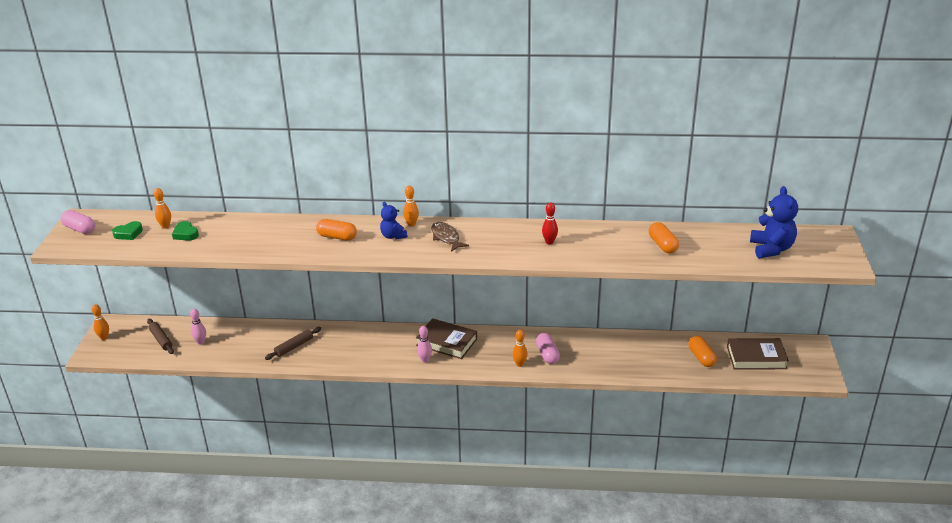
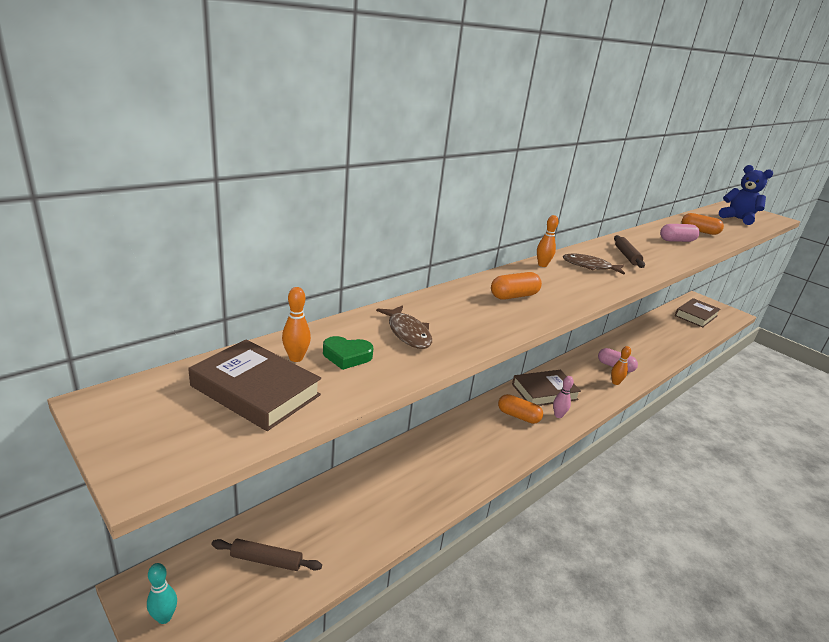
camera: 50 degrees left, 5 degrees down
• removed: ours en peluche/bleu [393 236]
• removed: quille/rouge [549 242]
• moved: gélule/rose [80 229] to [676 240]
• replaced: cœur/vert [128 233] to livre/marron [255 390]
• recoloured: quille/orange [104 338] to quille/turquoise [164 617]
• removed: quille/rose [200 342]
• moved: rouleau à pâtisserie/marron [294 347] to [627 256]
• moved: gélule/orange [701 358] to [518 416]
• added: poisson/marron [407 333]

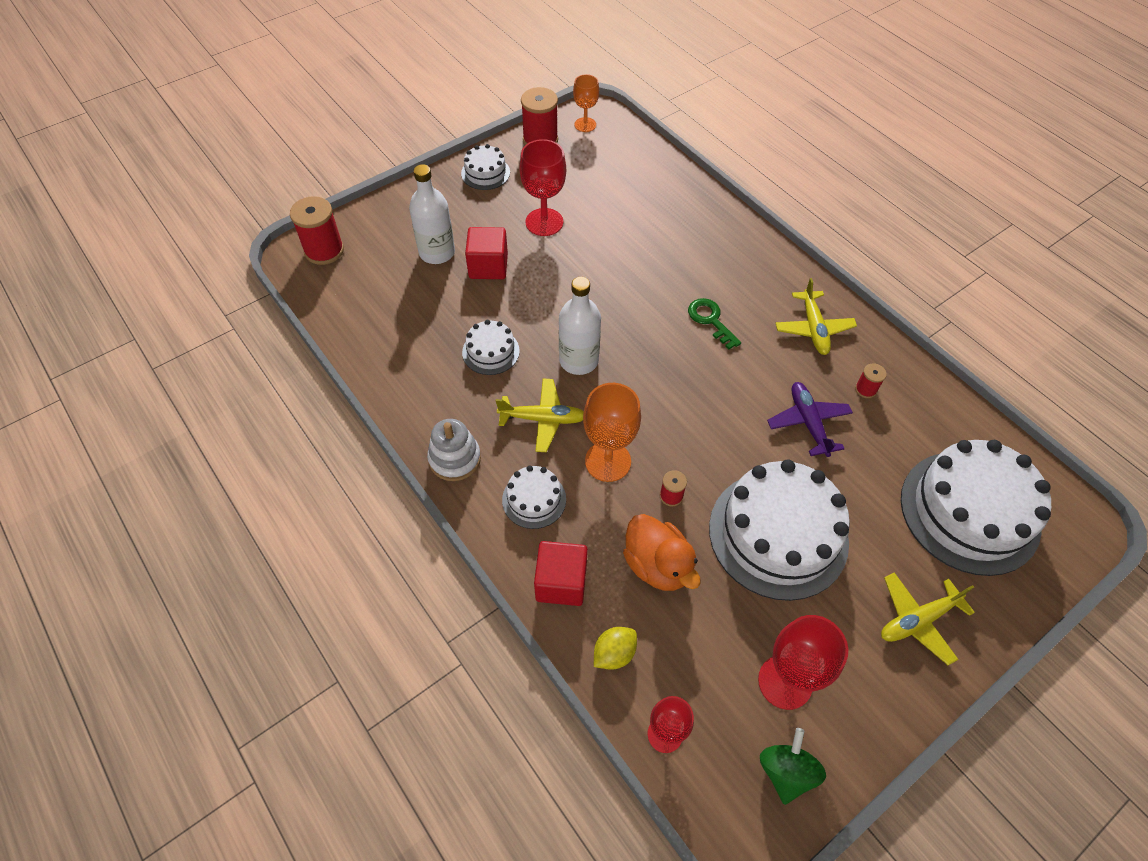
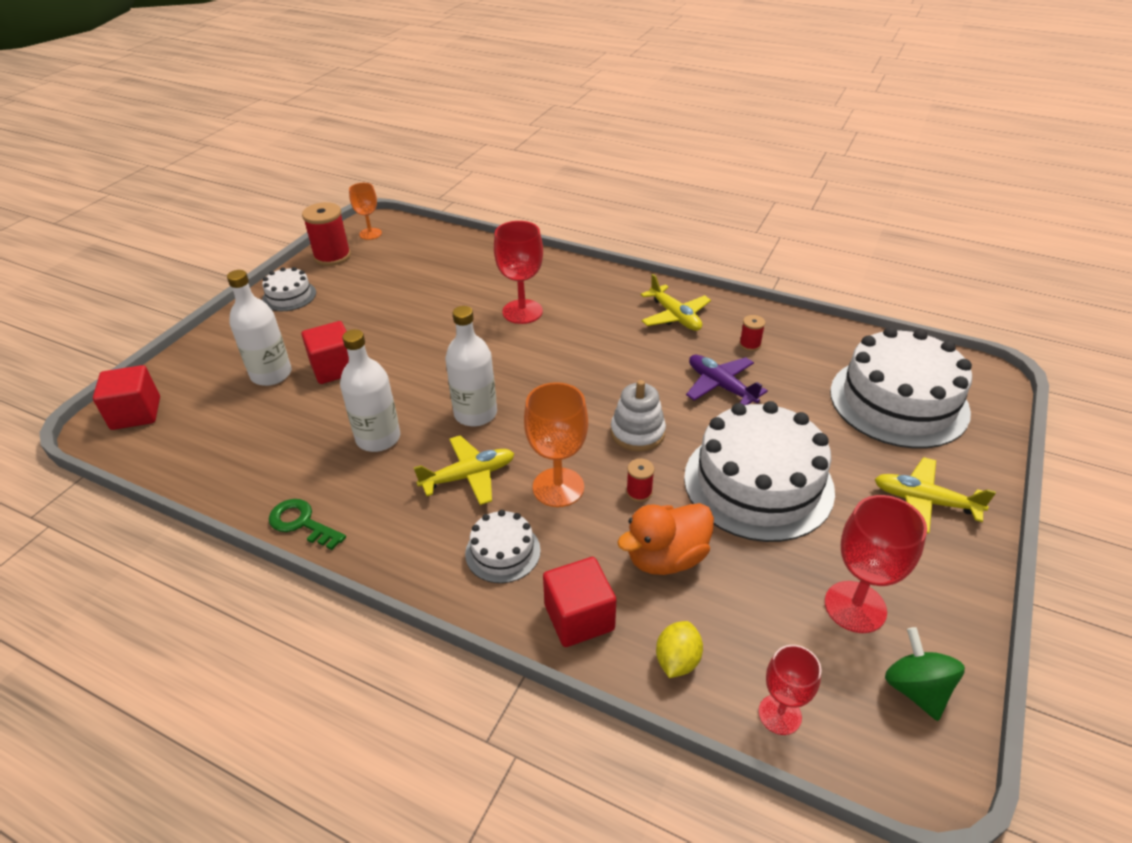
camera: 25 degrees left, 15 degrees down
• moved: verre à pied/rouge [544 222] to [522 312]
• replaced: bobine/rouge [324 250] to cube/rouge [136 413]
• moved: clé/vert [710 320] to [301 523]
• replaced: gâteau/blanc [491 351] to bouteille/blanc [378 438]
• moved: jouet à empiler/blanc [454 459] to [637 432]
• turned: canard/orange [657 565] = [666 558] 120 degrees clockwise
• turned: avion/jaune [917 620] = [924 501] 75 degrees clockwise

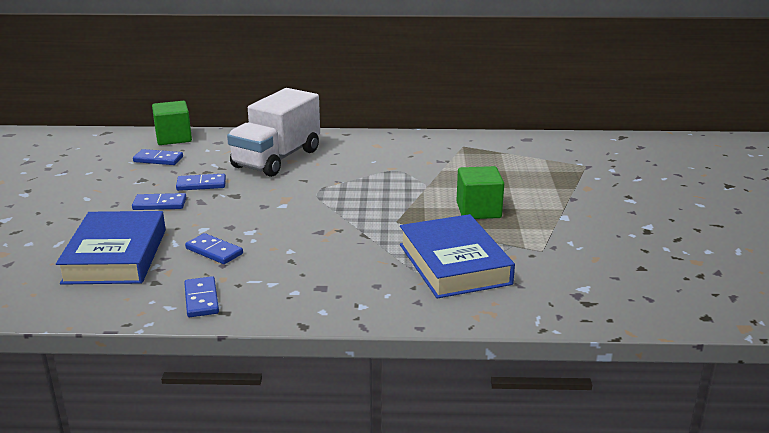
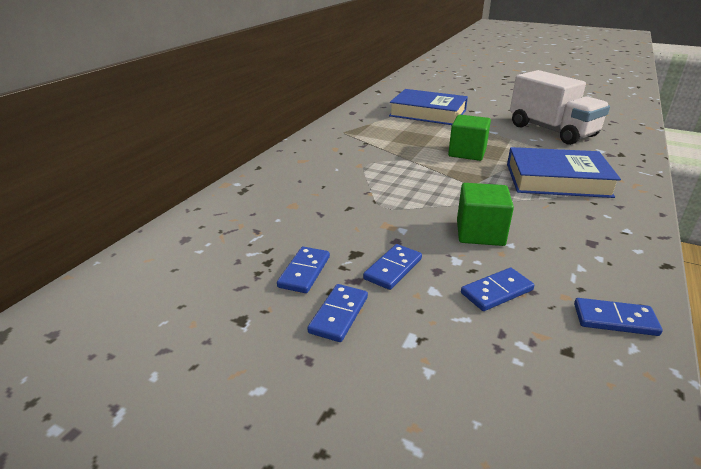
camera: 65 degrees left, 5 degrees up
• moved: camion/blanc [277 159] to [551 131]
• moved: cube/vert [173 138] to [480 233]
• moved: domino/bleu [158 159] to [393 269]
• moved: livre/bleu [116 256] to [428 113]

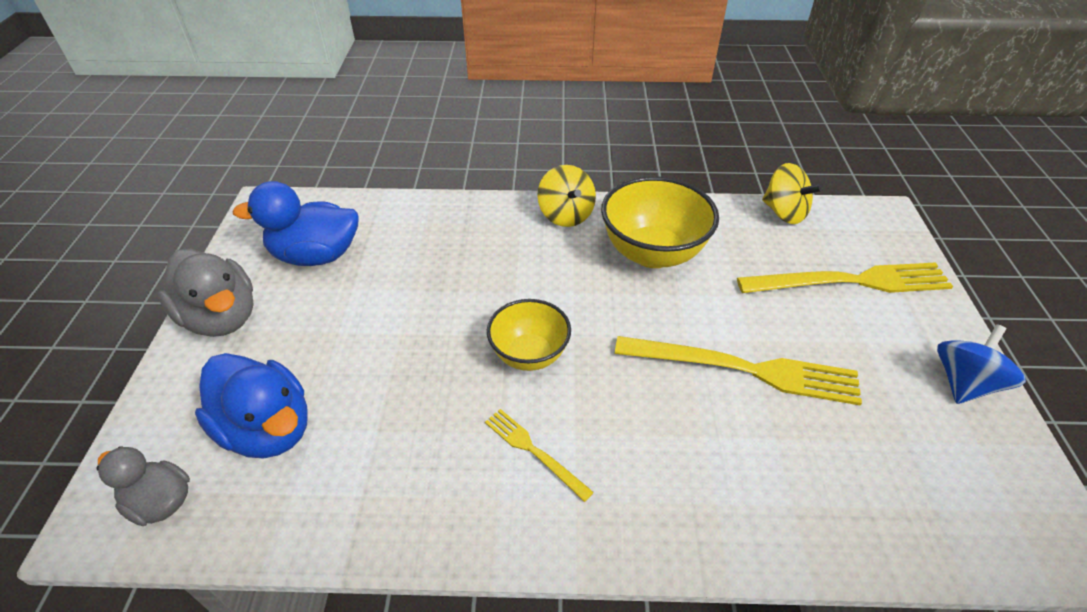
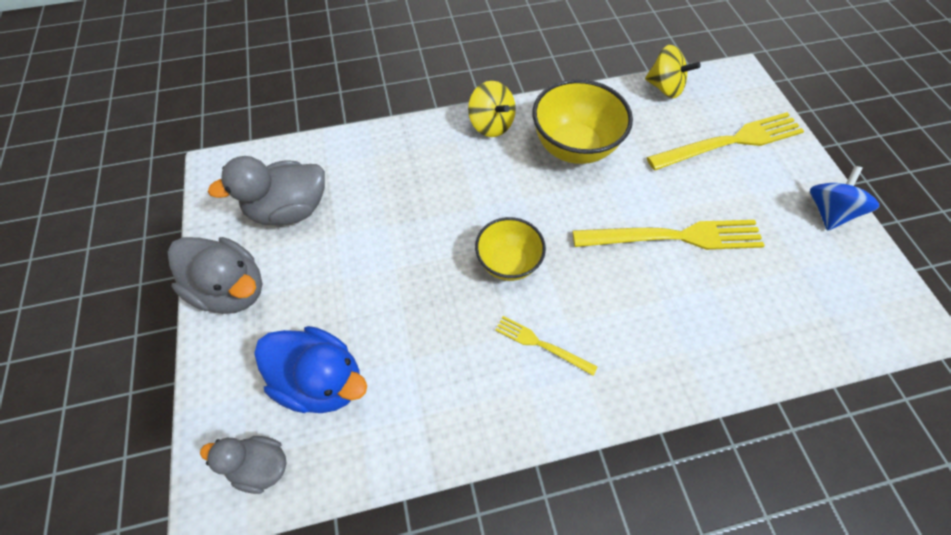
camera: 15 degrees left, 15 degrees up
• recoloured: canard/bleu [316 255] to canard/gris [289 210]

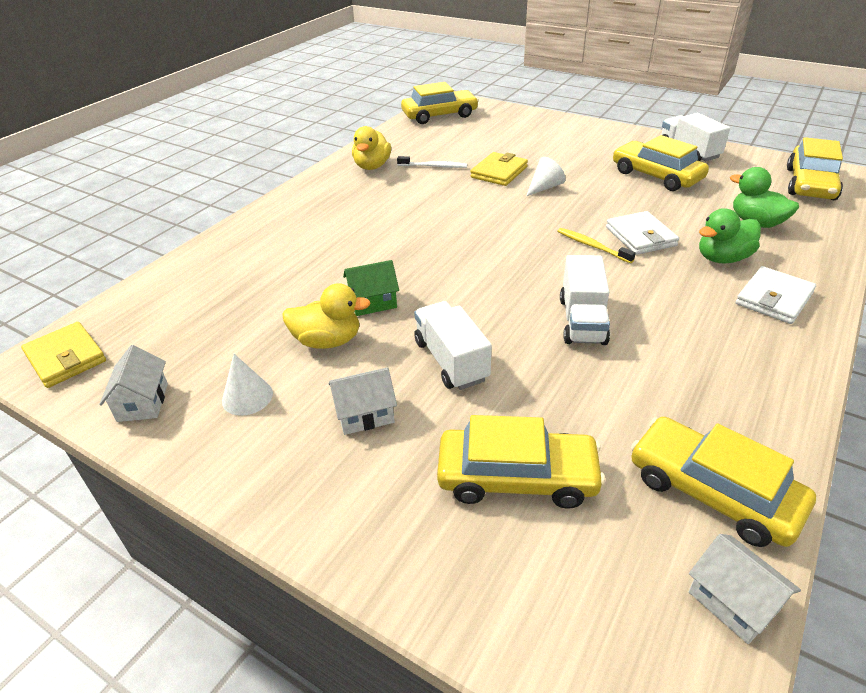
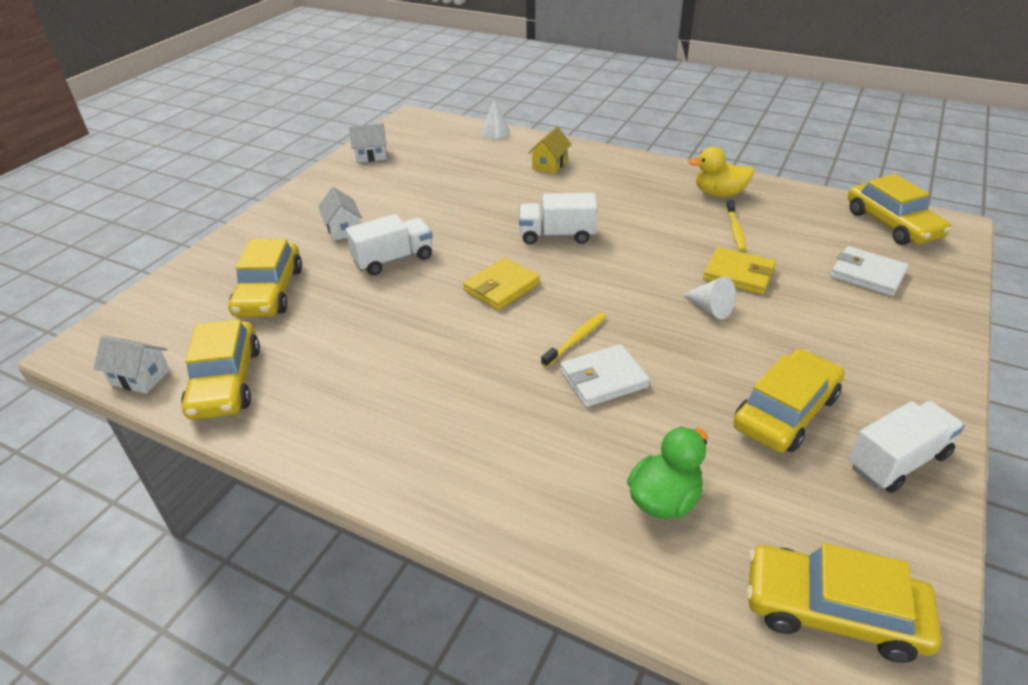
camera: 85 degrees right, 0 degrees up
• recoloured: brosse à dents/blanc [434 166] to brosse à dents/jaune [735 230]
• removed: canard/vert [722 258]
• moved: camion/blanc [582 321] to [557 235]
• removed: maison/vert [373 302]
• moved: portefeuille/blanc [774 298] to [867 275]
• removed: canard/jaune [328 341]
• moved: portefeuille/jaune [66 358] to [501 287]
• moved: cône/blanc [247 397] to [495 132]
• turned: voiture/jaune [712 491] = [226 381] 135 degrees clockwise
• turned: maison/blanc [733 601] = [140 377] 60 degrees clockwise
• added: maison/jaune [549 164]

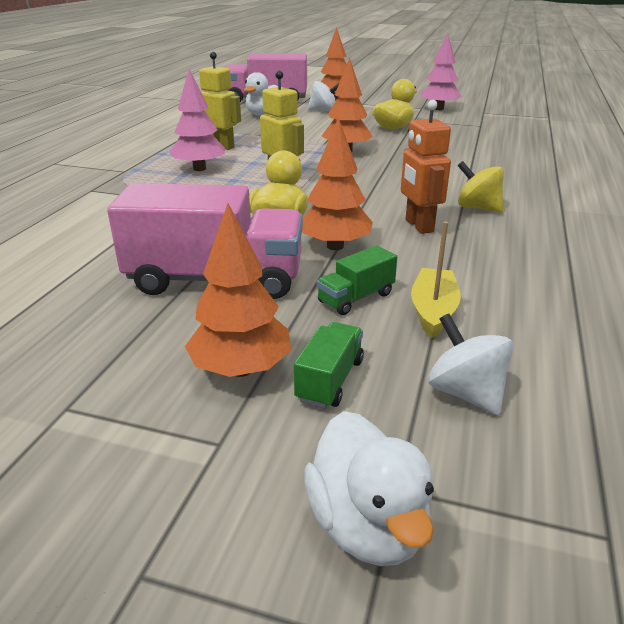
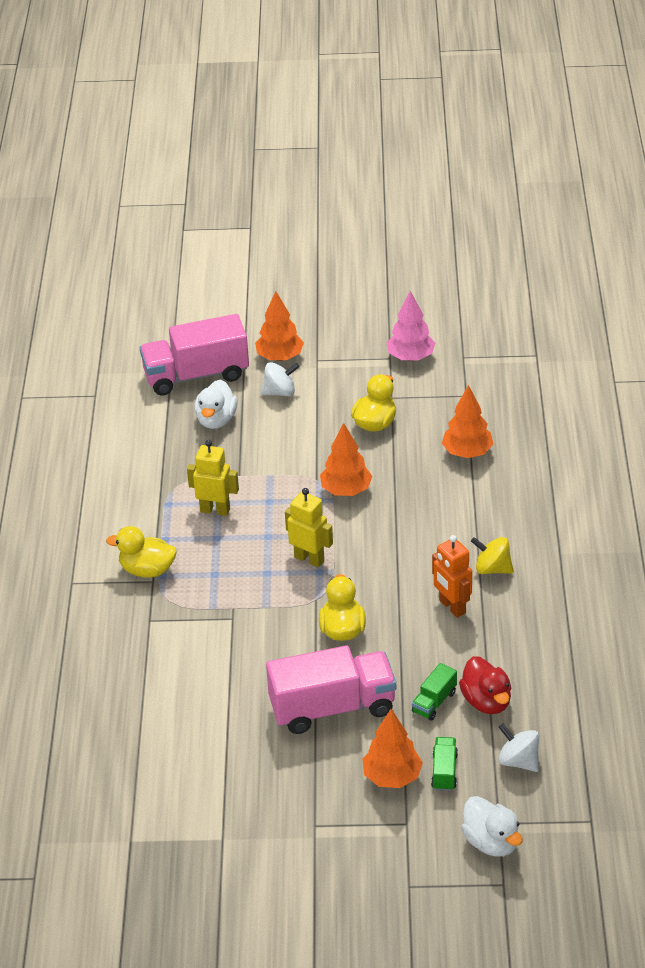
camera: 15 degrees left, 10 degrees up
• removed: arbre/rose [199 169]
• moved: arbre/orange [335 246] to [467 452]
• replaced: bateau/jaune [433 311] to canard/rouge [486 701]
• added: canard/jaune [147 570]

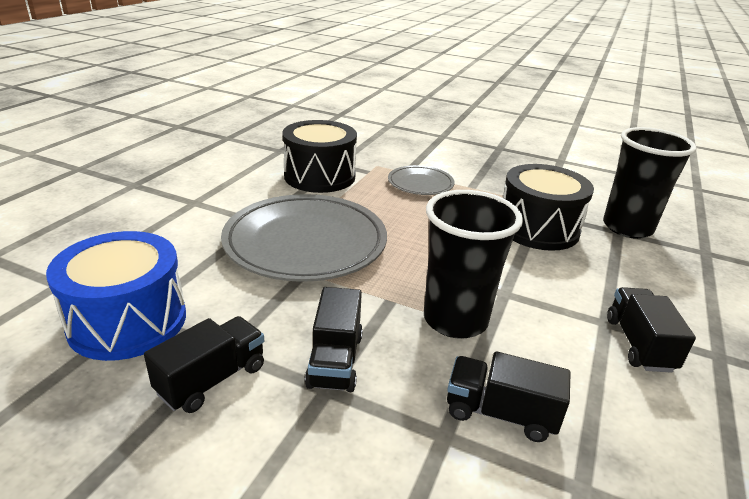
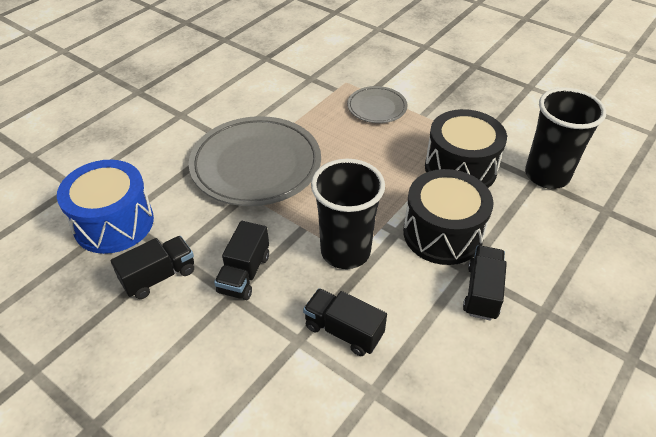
camera: 15 degrees right, 15 degrees up
• moved: tambour/noir [319 176] to [442 233]

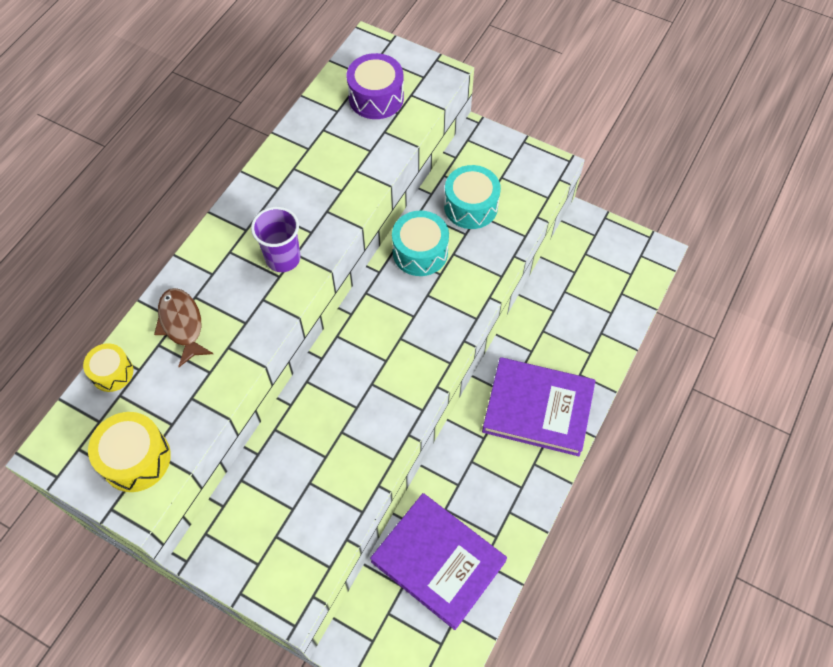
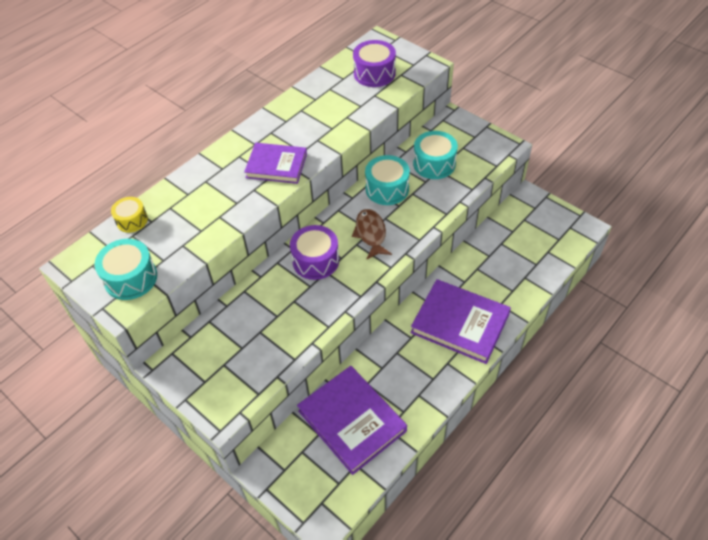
camera: 15 degrees right, 10 degrees down
• replaced: gobelet/violet [283 258] to livre/violet [276 165]
• moved: poisson/marron [182 324] to [371 233]
• recoloured: tambour/jaune [136 458] to tambour/turquoise [131 278]
• added: tambour/violet [316 260]

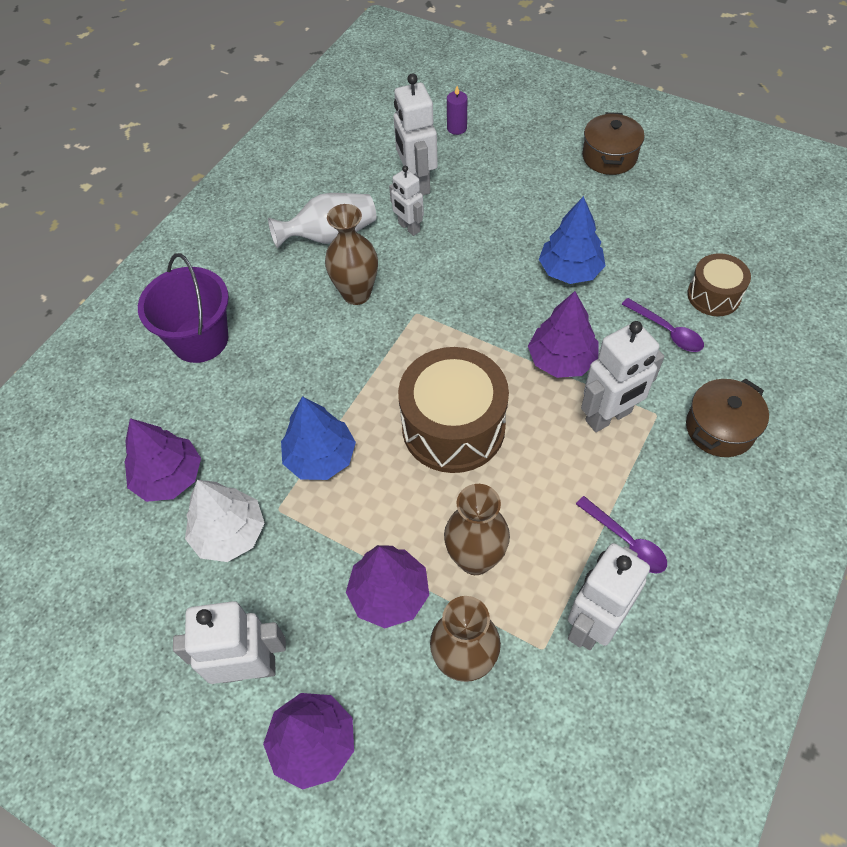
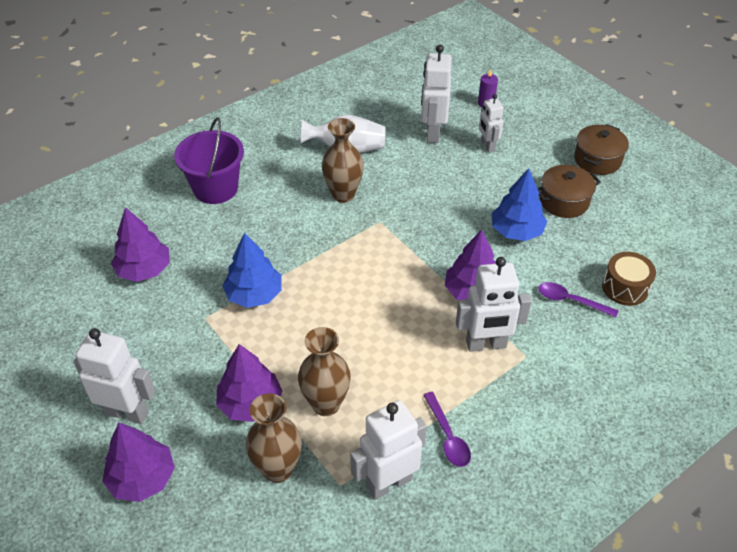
camera: 20 degrees right, 10 degrees down
• moved: robot/blanc [408 228] to [487 146]
• turned: cuillère/violet [667 331] = [570 300] 135 degrees clockwise
• removed: tambour/marron [453 427]
• moved: marmite/marron [720 428] to [564 201]
• removed: arbre/blanc [229 533]

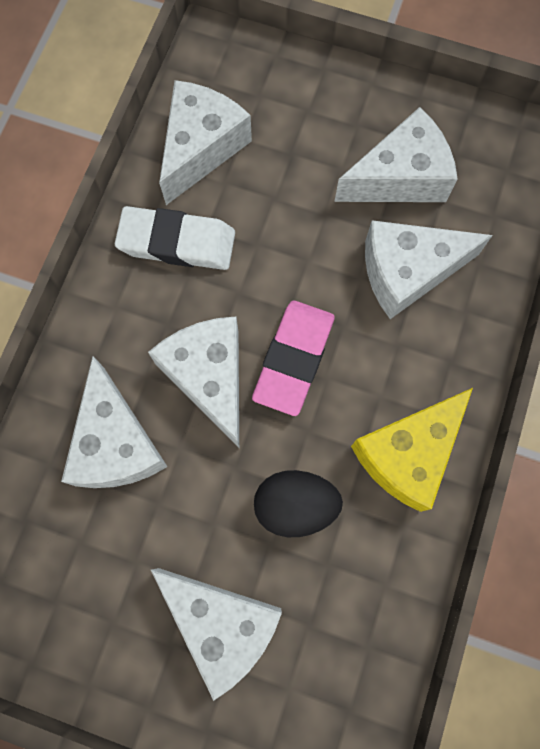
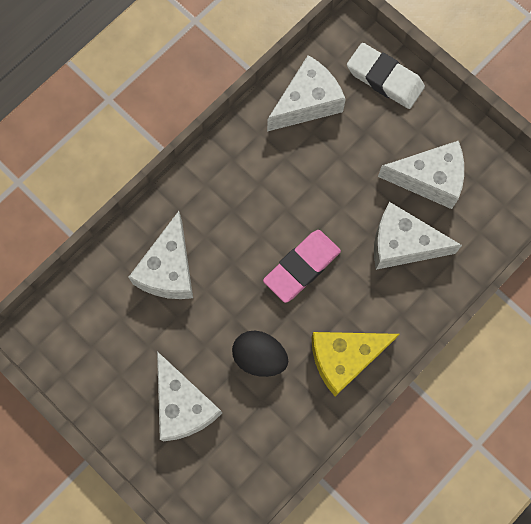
camera: 25 degrees right, 0 degrees up
• moved: gomme/blanc [177 242] to [384 79]
• removed: fromage/blanc [209 377]

